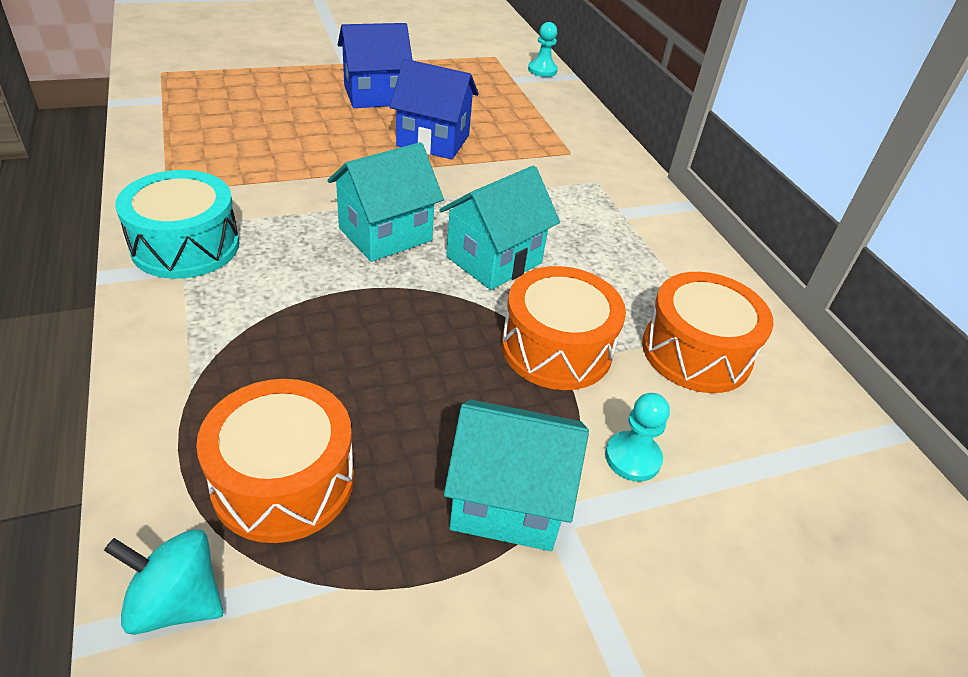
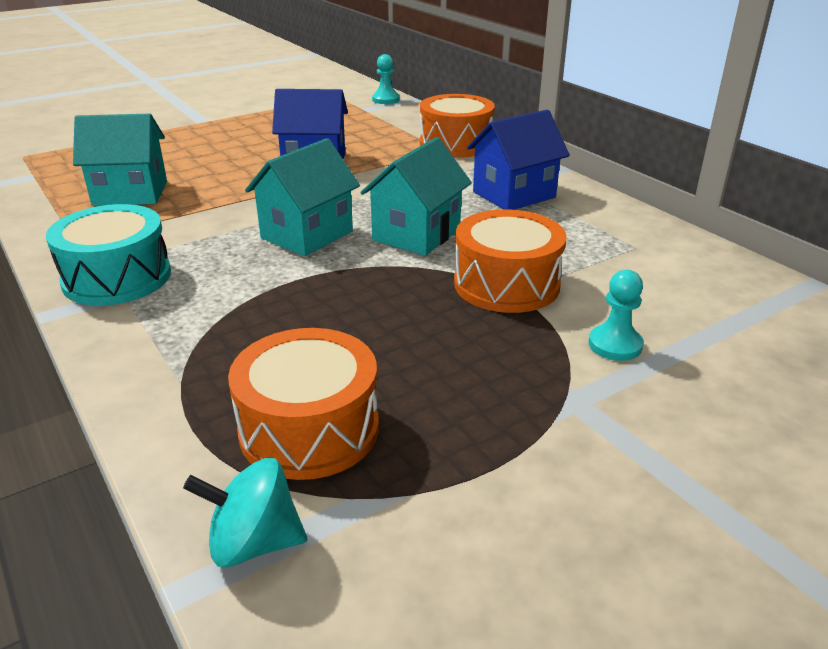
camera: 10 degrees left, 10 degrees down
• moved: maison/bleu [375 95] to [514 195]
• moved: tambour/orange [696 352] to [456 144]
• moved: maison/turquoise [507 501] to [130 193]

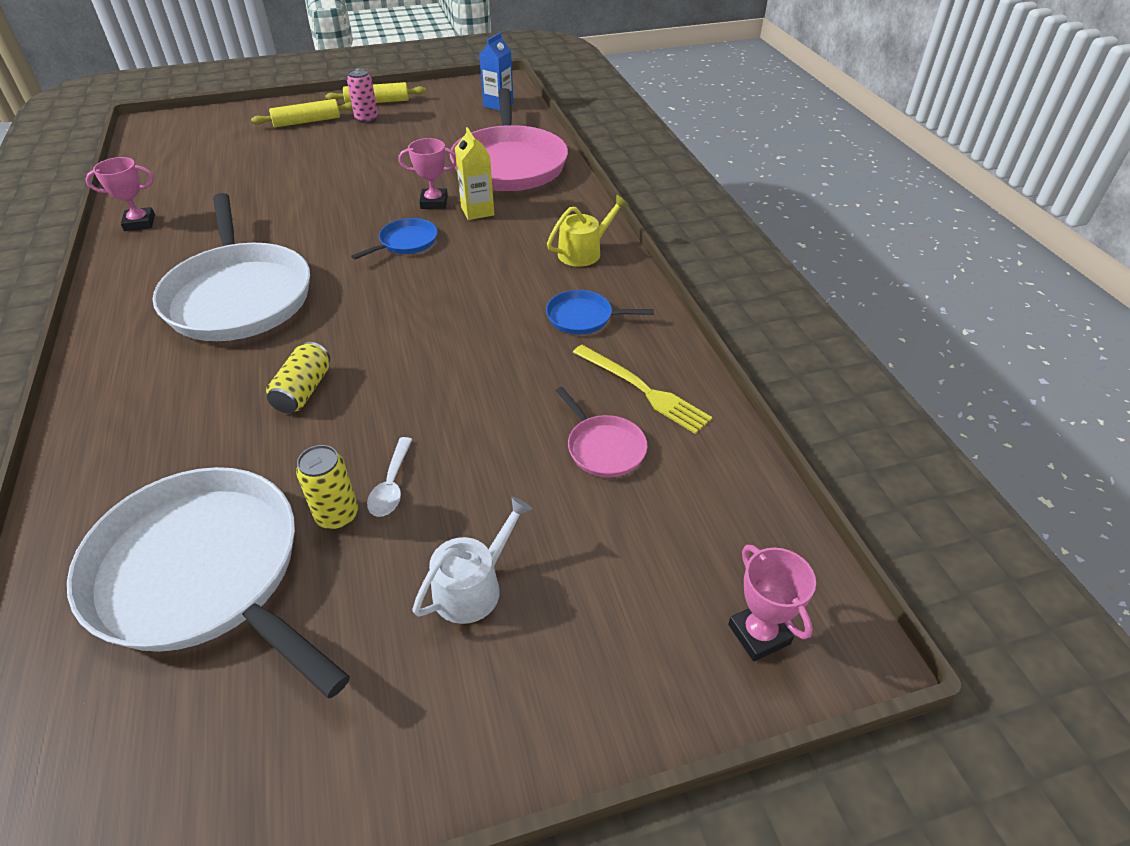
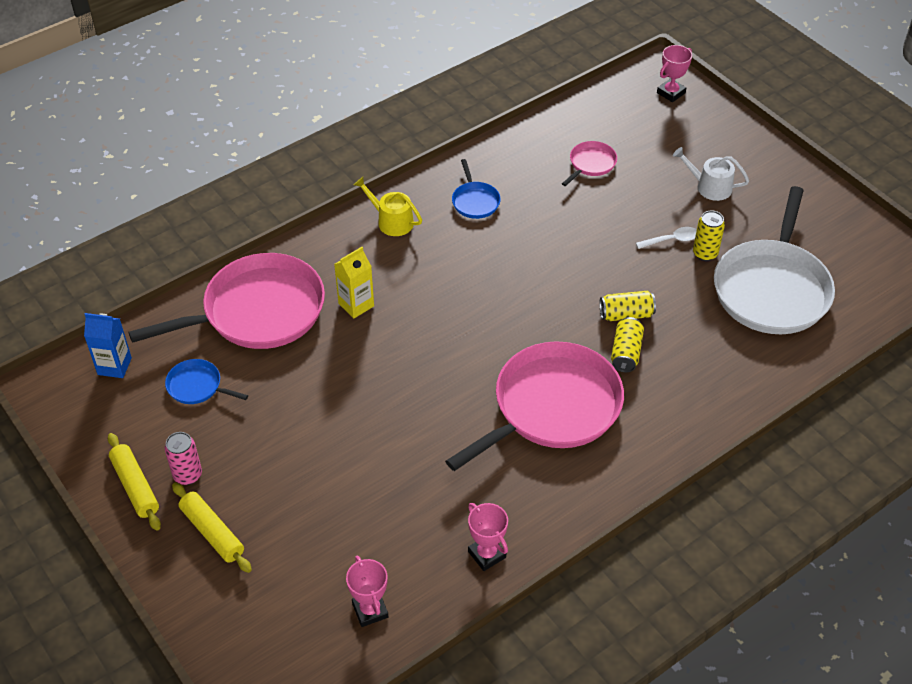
camera: 110 degrees left, 5 degrees up
• moved: trophée/rose [434 202] to [370 610]
• recoloured: poêle/blanc [239 296] to poêle/rose [552 407]
• moved: poêle/bleu [406 242] to [197 386]
• removed: fourchette/jaune [643 390]
• added: canette/jaune [626 353]

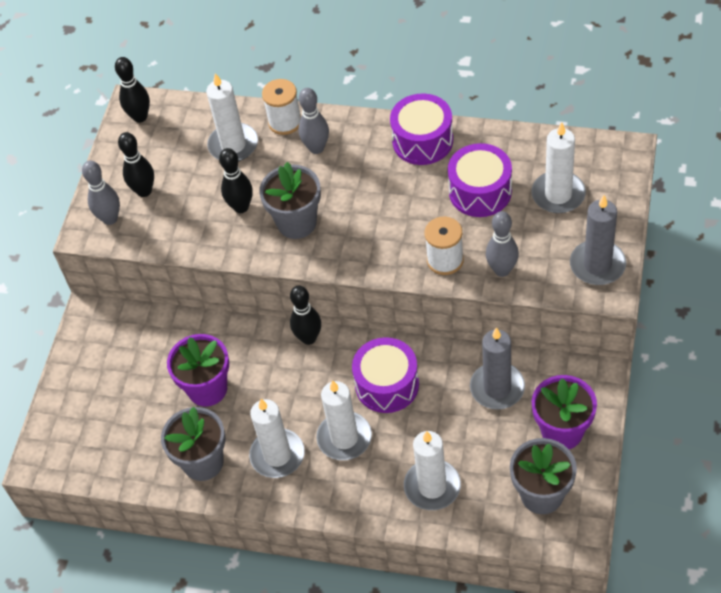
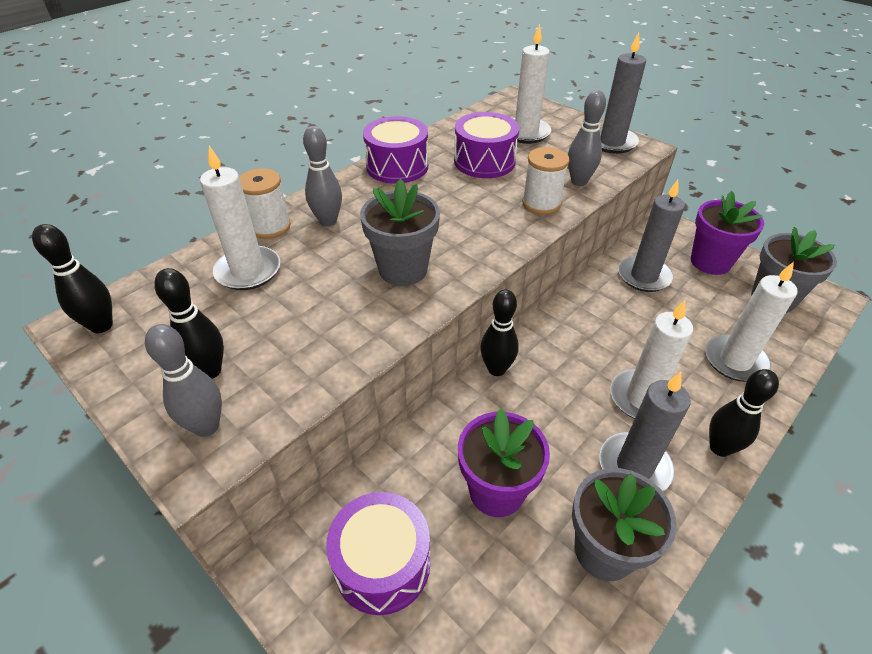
camera: 65 degrees left, 10 degrees down
• moved: quille/noir [241 207] to [720 448]
• moved: tambour/violet [387 384] to [382 564]
• recoloured: bougie/blanc [277 455] to bougie/gris [634 466]

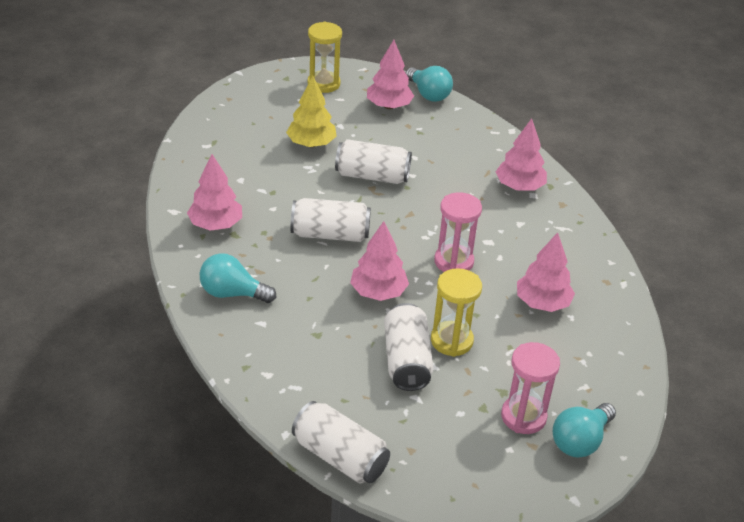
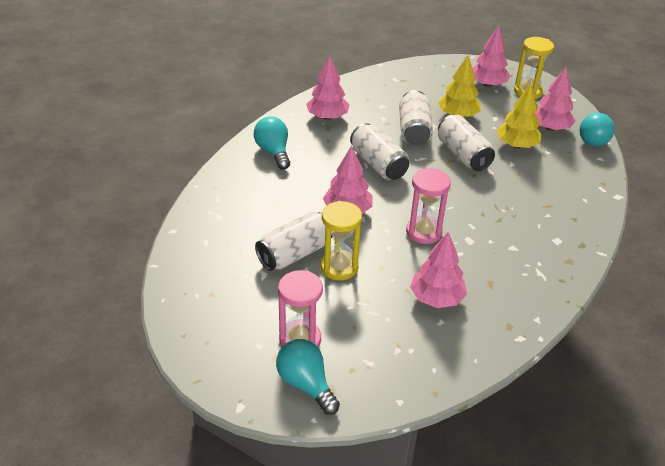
camera: 55 degrees right, 0 degrees up
• moved: arbre/rose [519 186] to [487 84]
• moved: canette/blanc [340 457] to [414 130]
• turned: ampoule/turquoise [580 441] = [306 384] 45 degrees clockwise
• added: arbre/jaune [516 145]

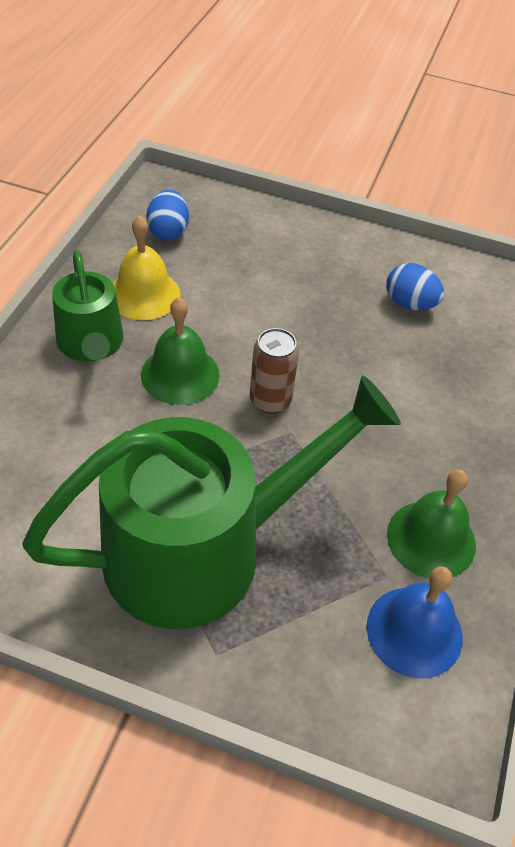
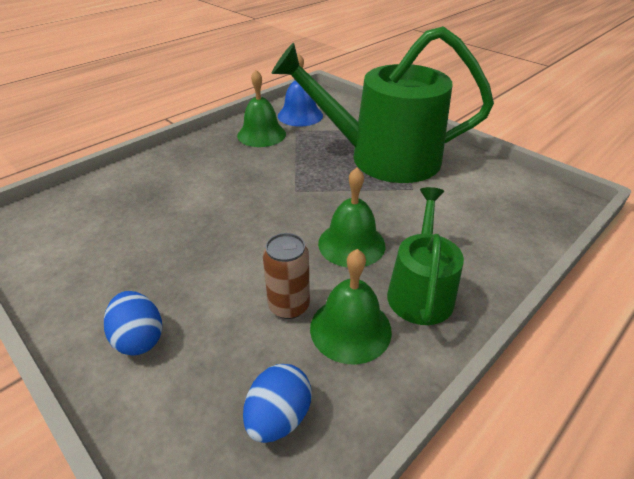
camera: 150 degrees left, 10 degrees down
• recoloured: cloche/jaune [144 294] to cloche/vert [350 329]
• moved: œuf/bleu [410 304] to [139 338]
• moved: canette/marron [270 400] to [289 306]

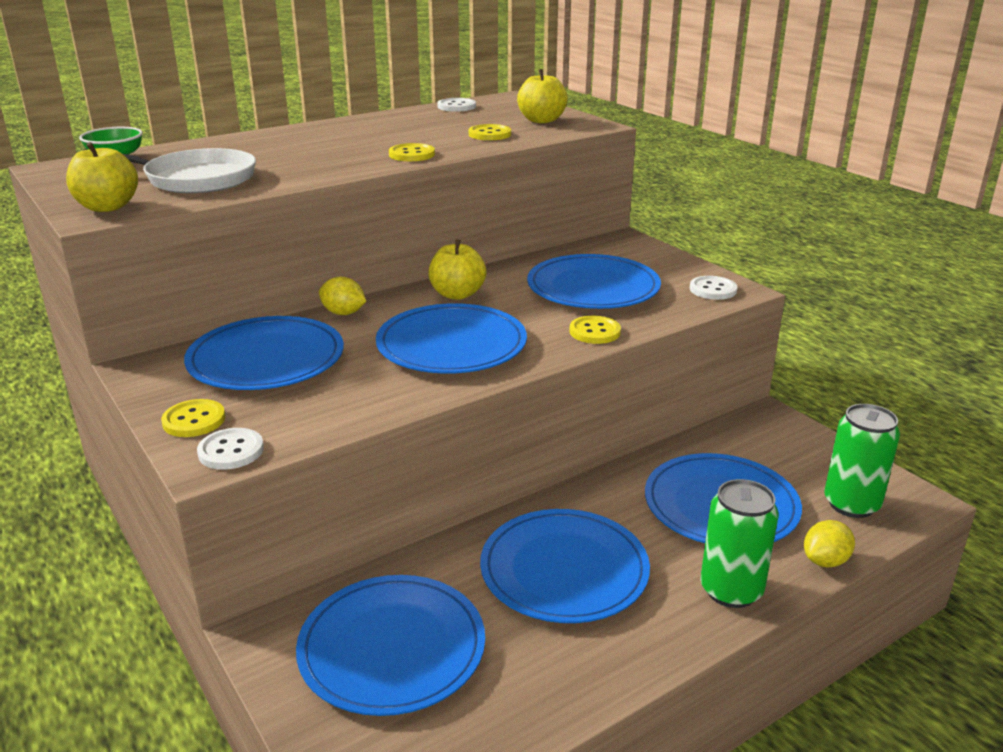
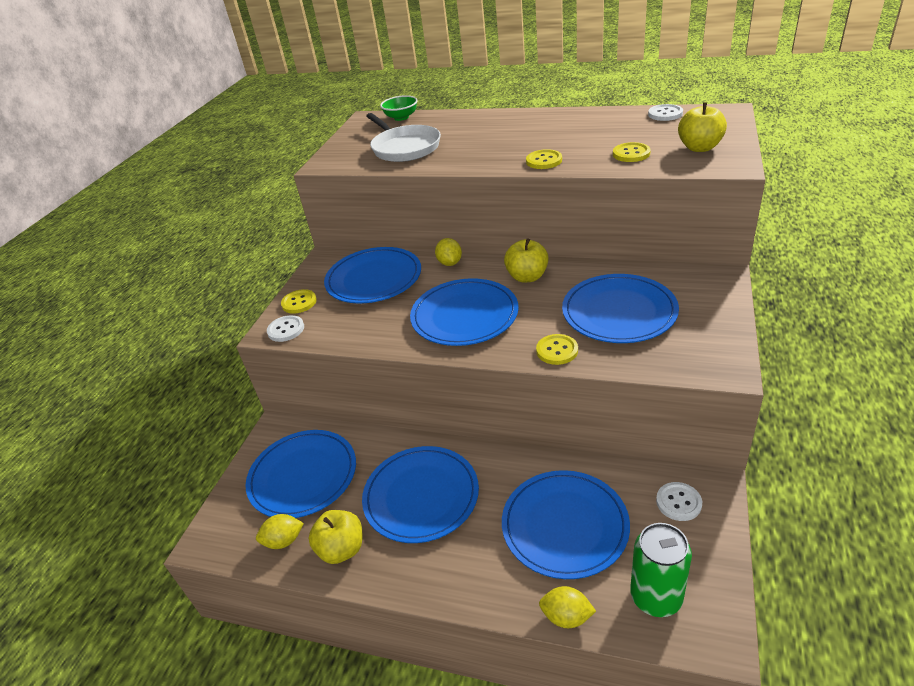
camera: 55 degrees right, 10 degrees up
• moved: pomme/jaune [107 207] to [342 549]
• moved: bouton/blanc [713 290] to [678 502]
• removed: canette/vert [731 590]
• added: citron/jaune [284 541]

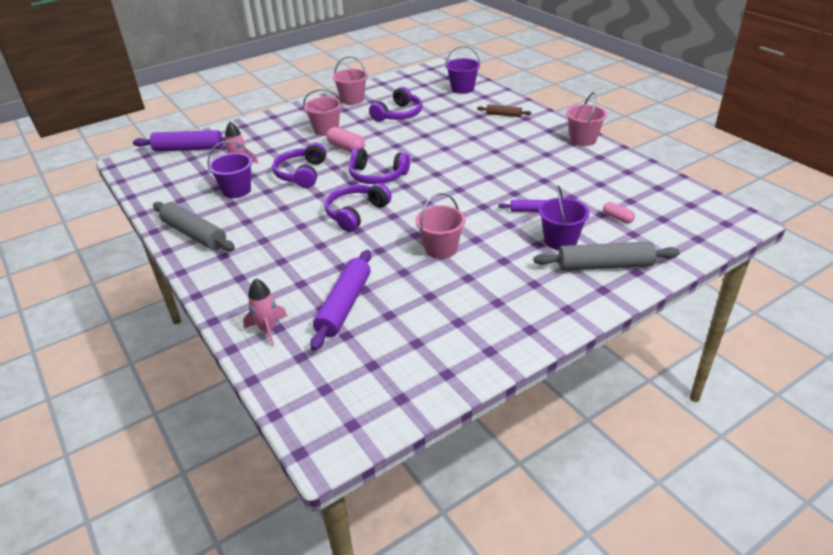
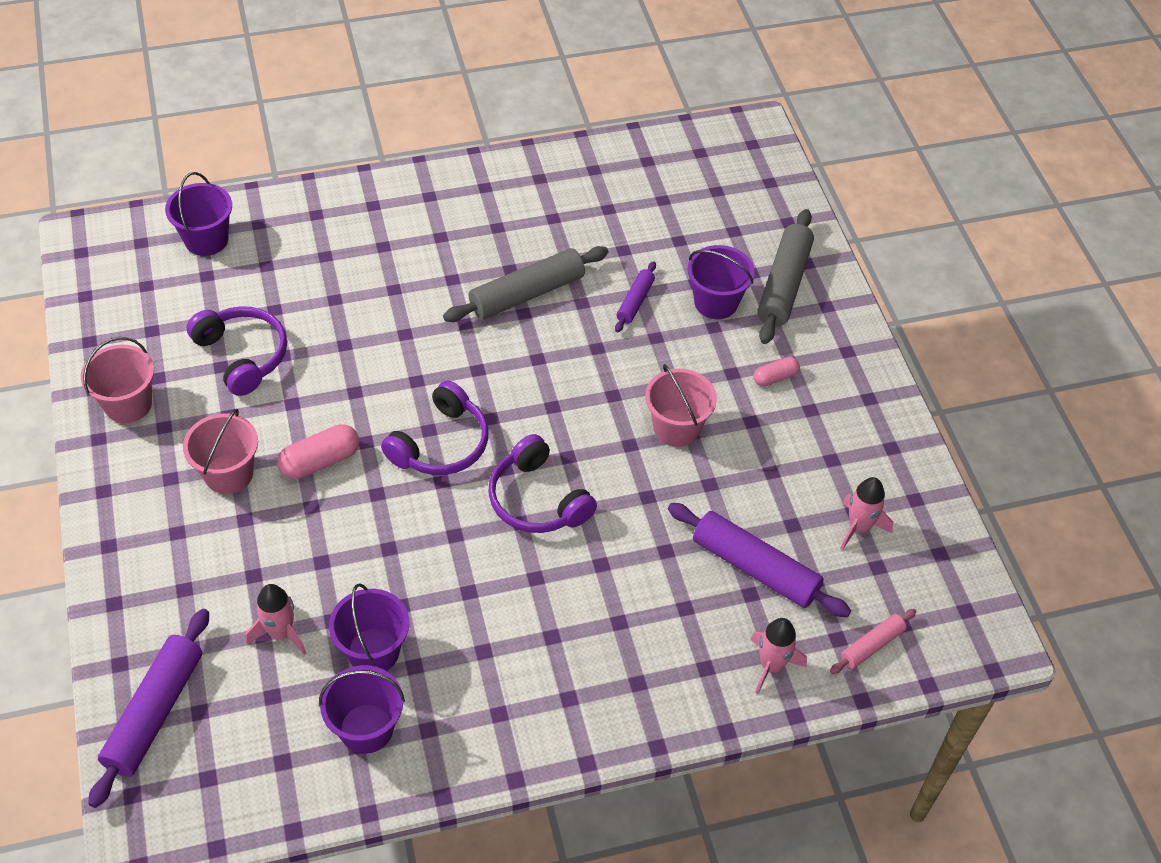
camera: 75 degrees left, 15 degrees up
• removed: seau/rose [583 139]
• removed: rouleau à pâtisserie/marron [503 115]
• removed: casque audio/violet [301 174]
• moved: rouleau à pâtisserie/gris [194 234] to [527 293]
• moved: gélule/rose [617 218] to [775 377]
• added: fusée/rose [859 527]
• added: rouleau à pâtisserie/rose [871 645]
• added: seau/violet [366 728]

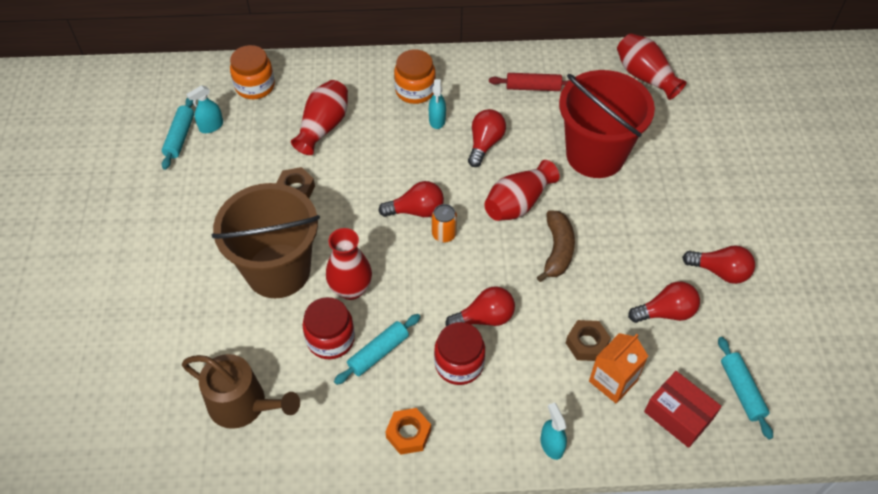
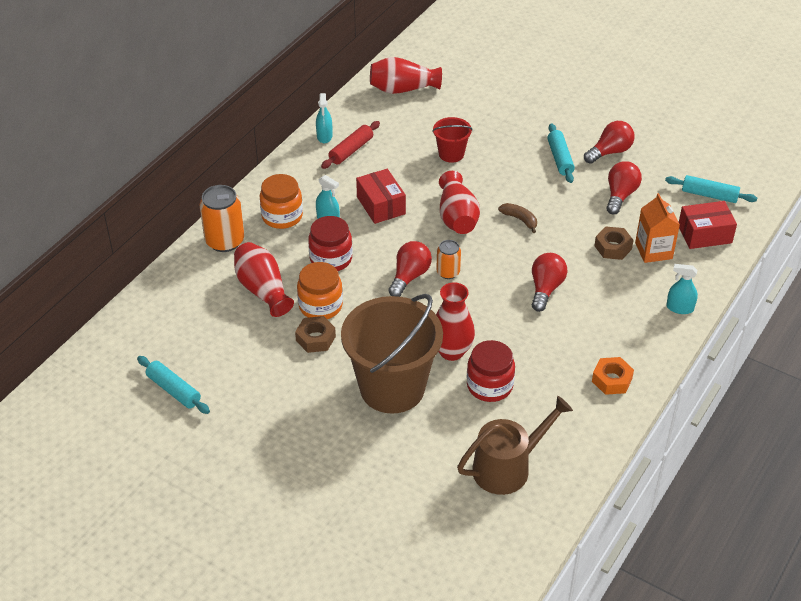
camera: 55 degrees left, 10 degrees down
• moved: bocal/orange [255 86] to [320 306]
• resized: seau/rouge [595 155] = [451 154] x0.46
• moved: vaporisateur/turquoise [211 126] to [324 136]
• replaced: ampoule/rouge [485 144] to boîte/rouge [381 205]
• resized: banane/marron [557 250] = [520 219] x0.64
• moved: rouleau à pâtisserie/turquoise [378 352] to [560 158]
• moved: bocal/rouge [459 364] to [331 259]
• added: canette/orange [225 241]

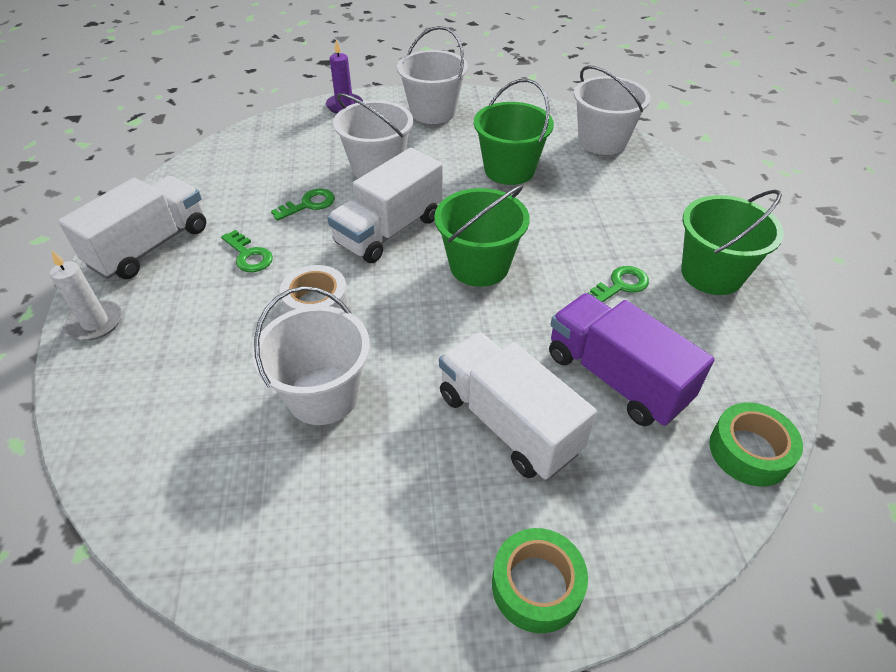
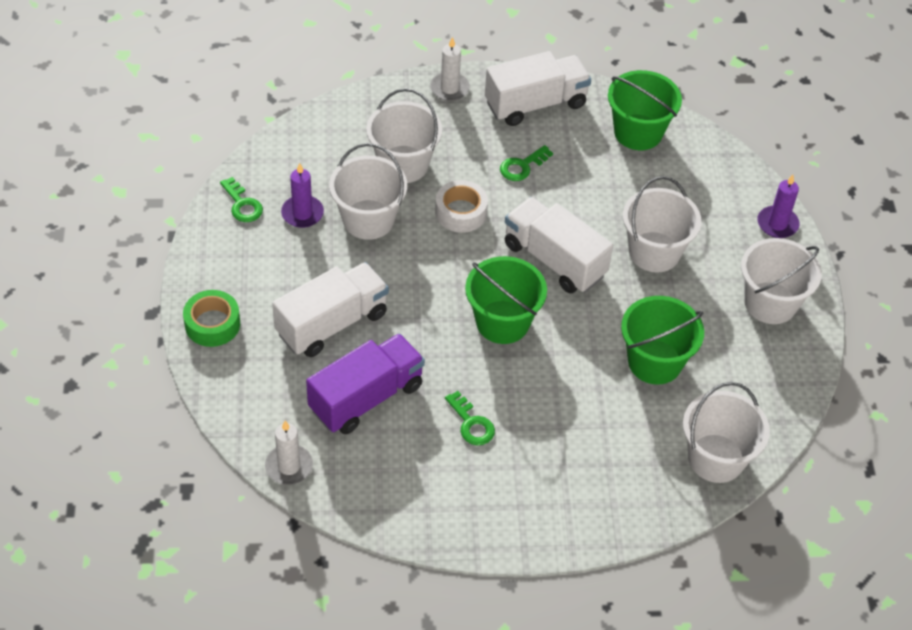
camera: 90 degrees right, 5 degrees up
• turned: camion/blanc [150 247] = [535 104] 60 degrees counterclockwise
• moved: clé/vert [309 204] to [242 204]
• moved: seau/vert [711 274] to [638 132]
• replaced: ruban adhésif/vert [749 451] to bougie/blanc [289 466]
• added: seau/blanc [403 164]
• added: bougie/violet [302 213]

